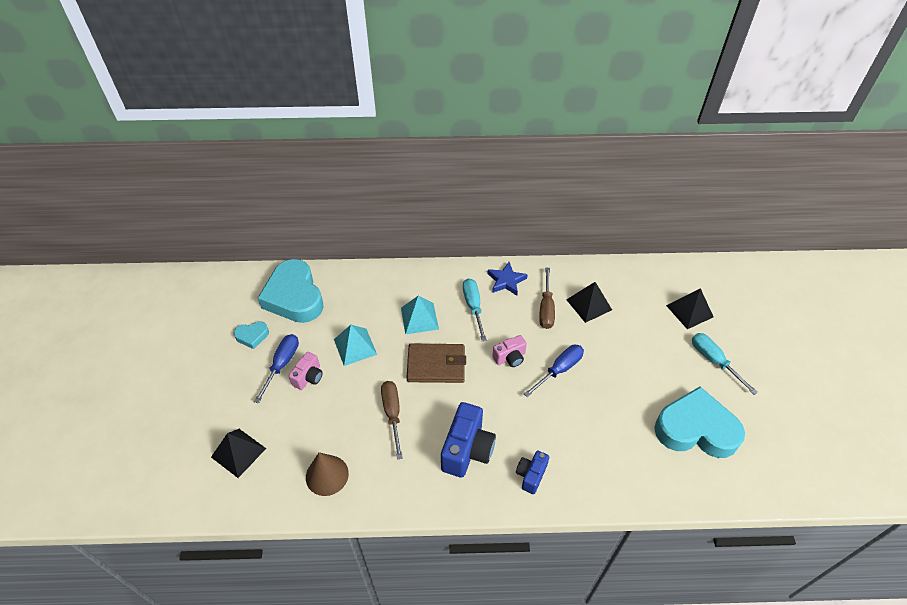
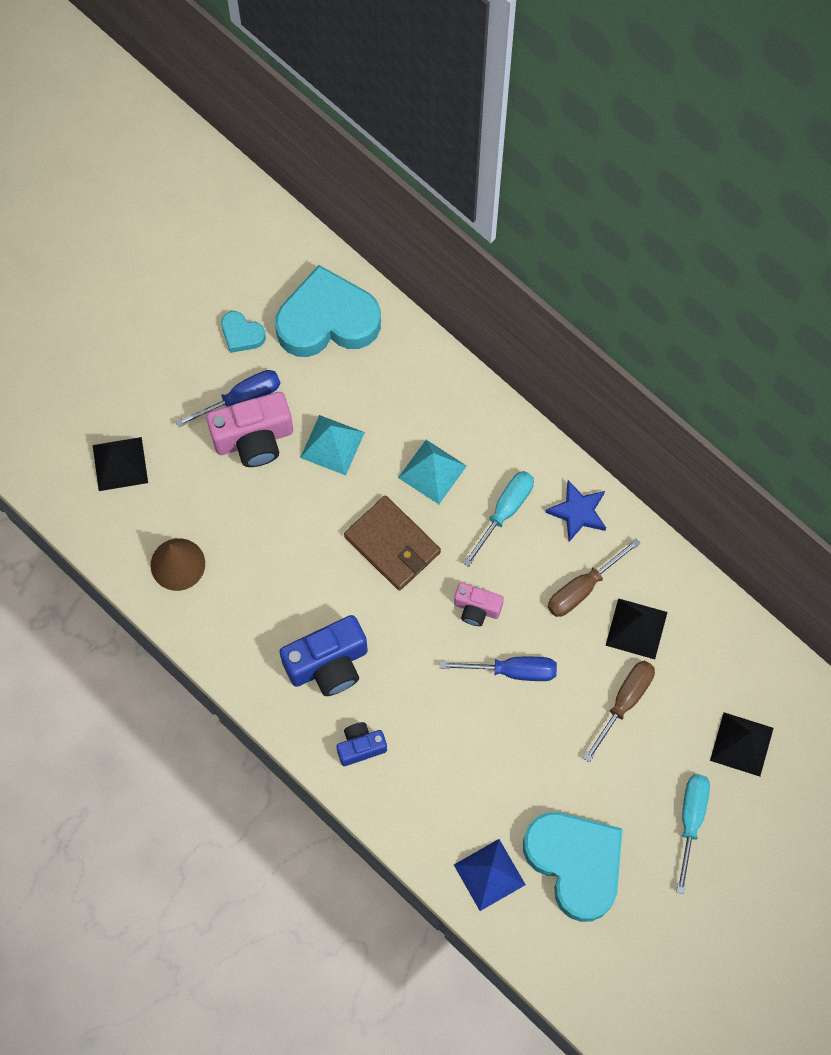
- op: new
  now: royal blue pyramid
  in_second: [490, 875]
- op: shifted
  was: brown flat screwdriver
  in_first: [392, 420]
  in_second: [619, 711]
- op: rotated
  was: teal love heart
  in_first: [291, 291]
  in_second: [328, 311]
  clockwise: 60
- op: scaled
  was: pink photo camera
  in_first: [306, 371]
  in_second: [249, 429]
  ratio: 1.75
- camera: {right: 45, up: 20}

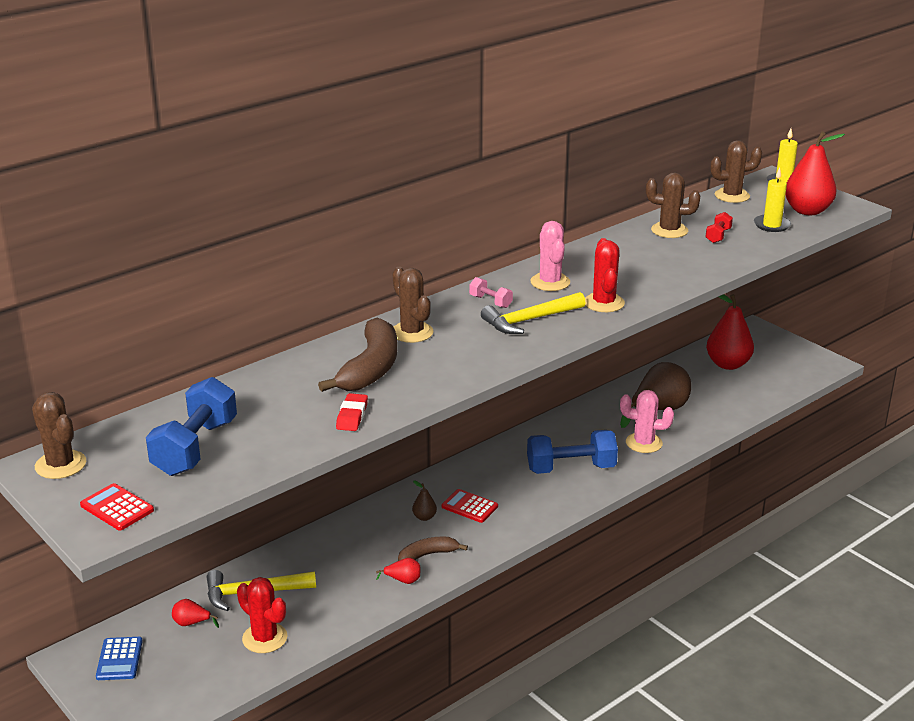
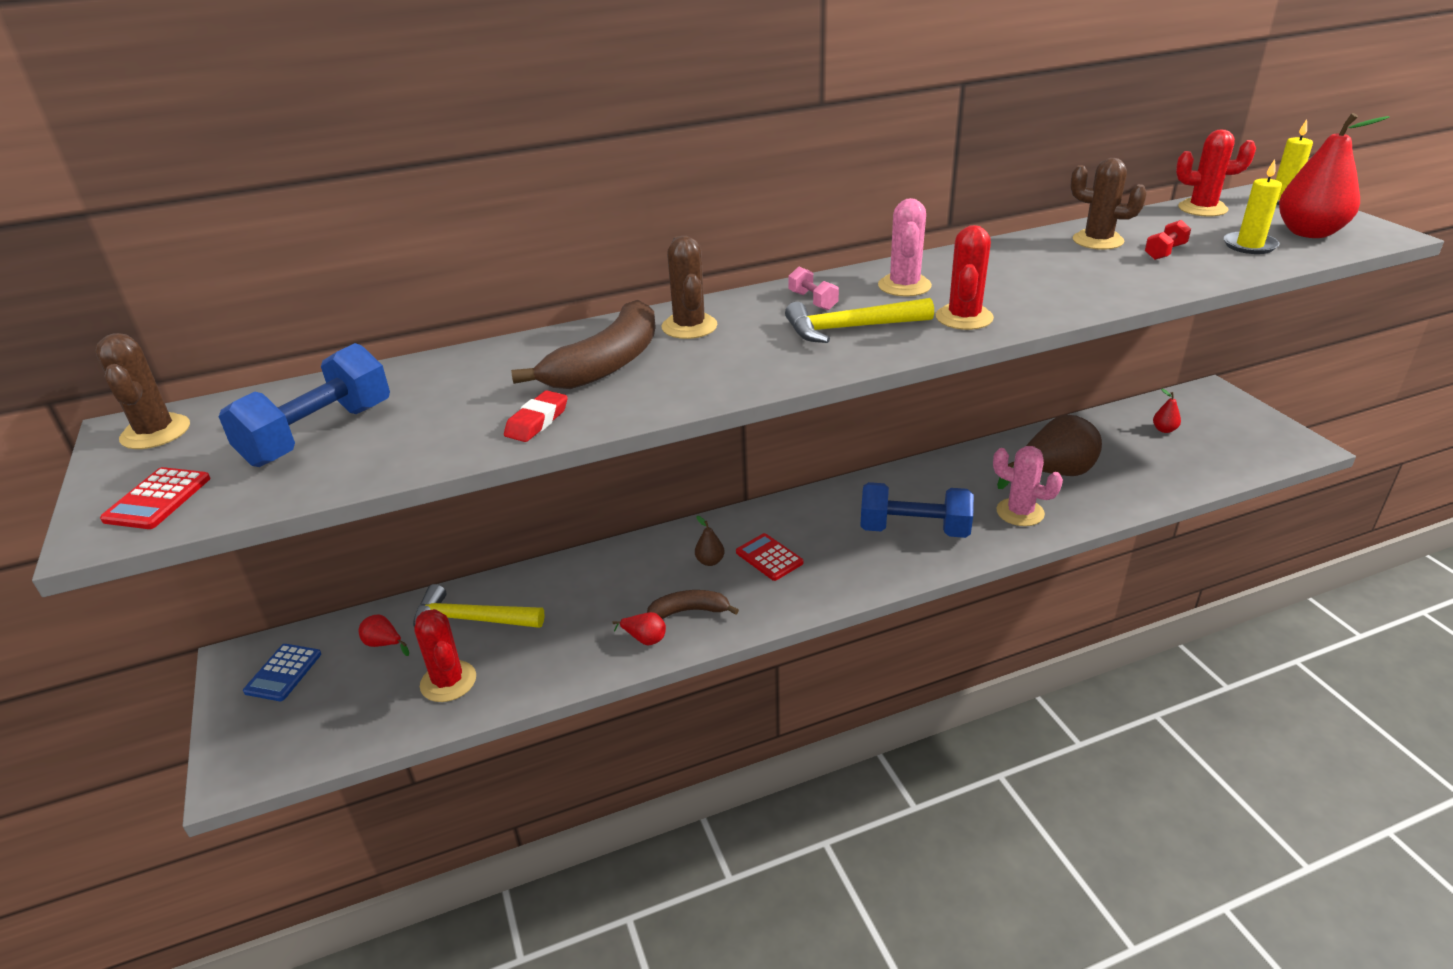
- op: repainted
  was: brown cactus
  now: crimson cactus
  in_first: [736, 171]
  in_second: [1216, 173]
- op: rotated
  was: crimson adding machine
  in_first: [117, 506]
  in_second: [155, 498]
  clockwise: -135
- op: scaled
  was: crimson pear
  in_first: [730, 332]
  in_second: [1167, 411]
  ratio: 0.44
- camera: {right: 20, up: 5}

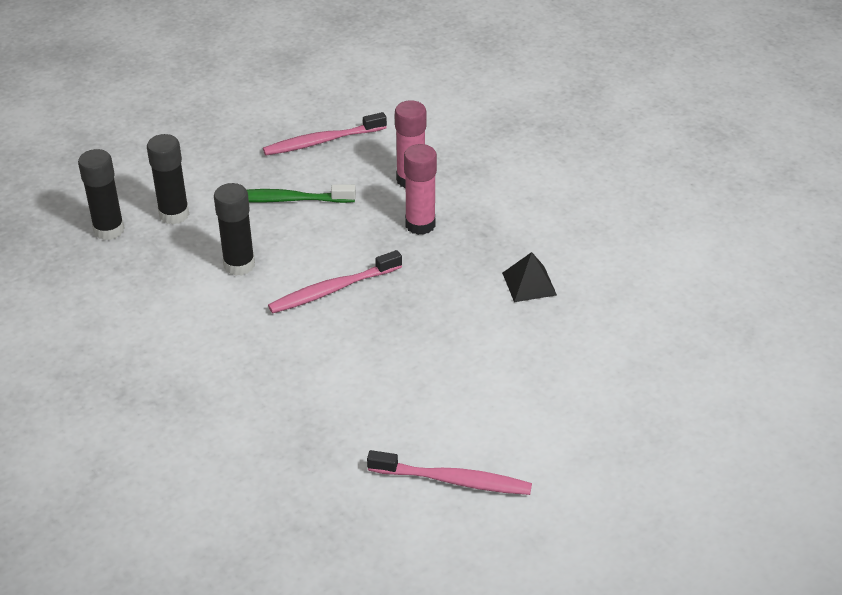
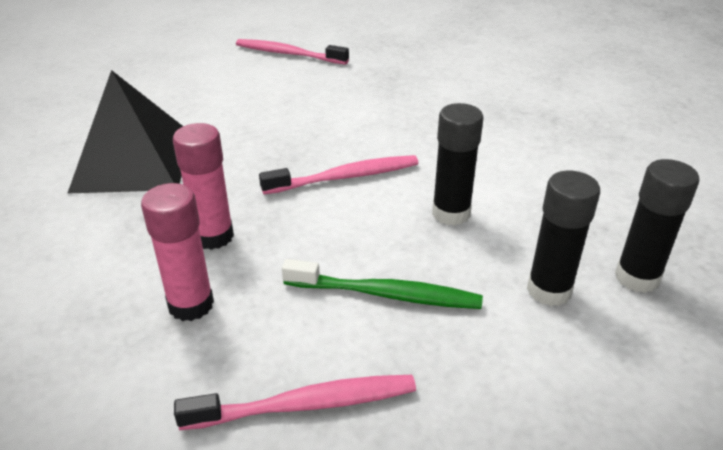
- op: scaled
  was: jet-black pyramid
  in_first: [529, 277]
  in_second: [125, 132]
  ratio: 2.14
- camera: {right: -170, up: -5}

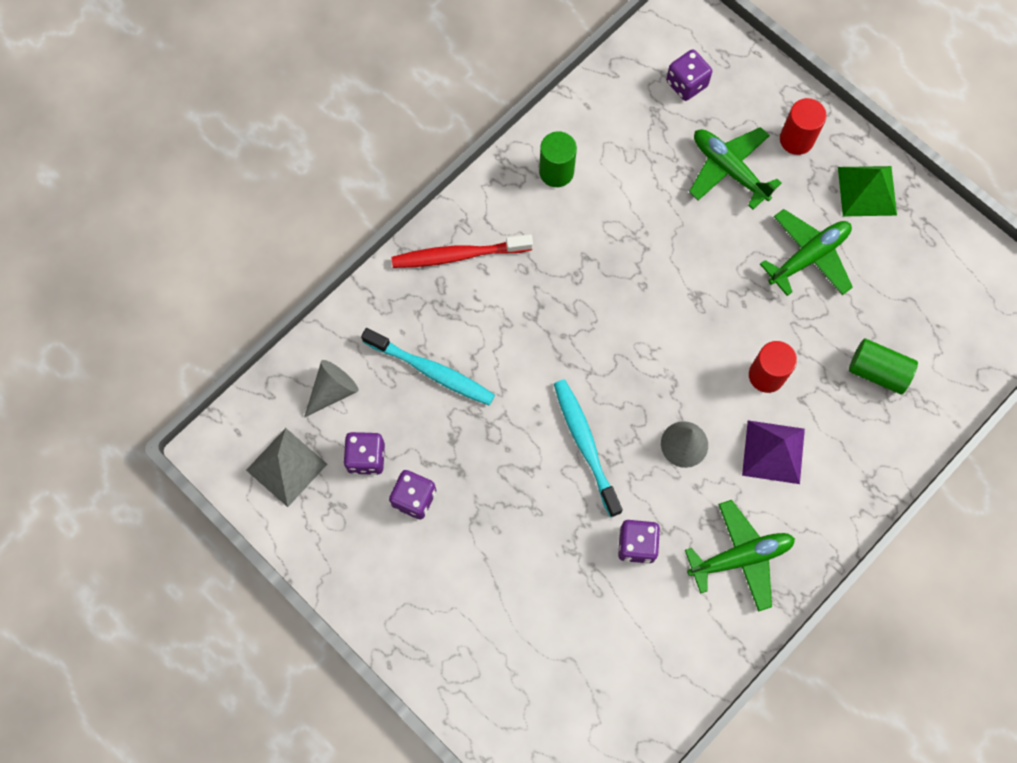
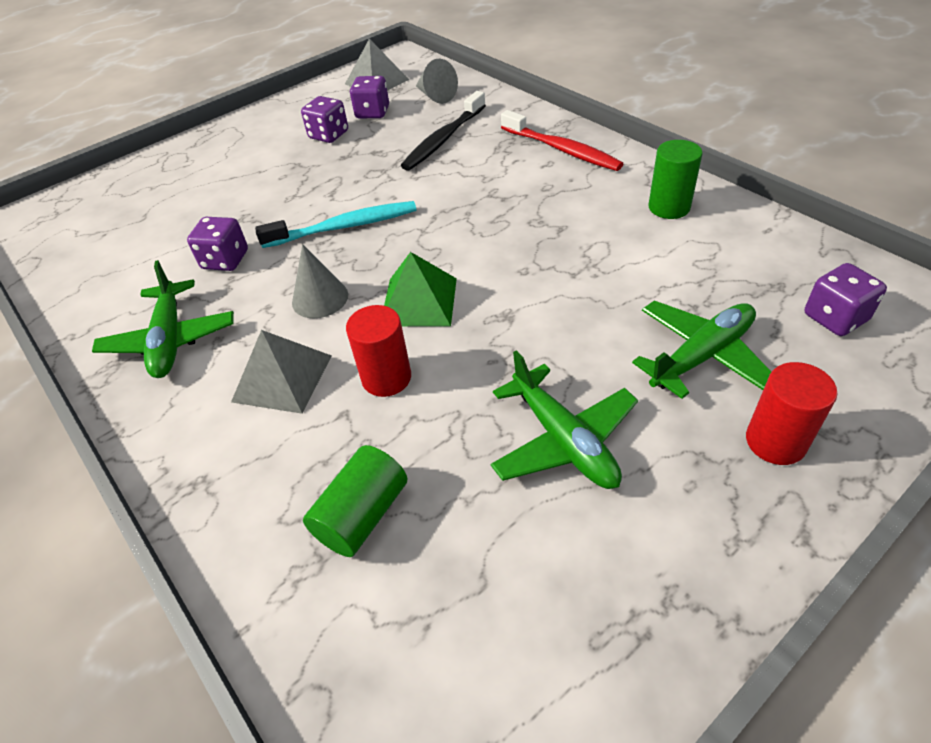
- op: shifted
  was: emerald pyramid
  in_first: [867, 191]
  in_second: [420, 289]
- op: repainted
  was: teal toothbrush
  now: jet-black toothbrush
  in_first: [428, 366]
  in_second: [443, 131]
- op: repainted
  was: royal purple pyramid
  now: gray pyramid
  in_first: [773, 452]
  in_second: [281, 372]
- op: rotated
  was: crimson toothbrush
  in_first: [462, 251]
  in_second: [562, 140]
  clockwise: 135
- camera: {right: 100, up: -25}

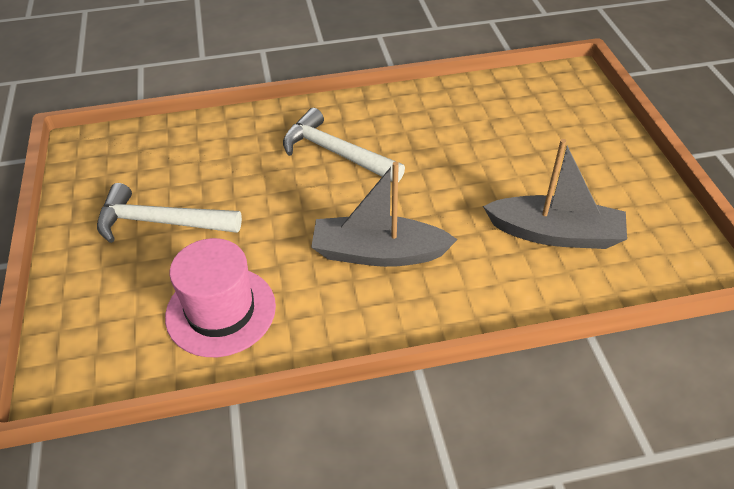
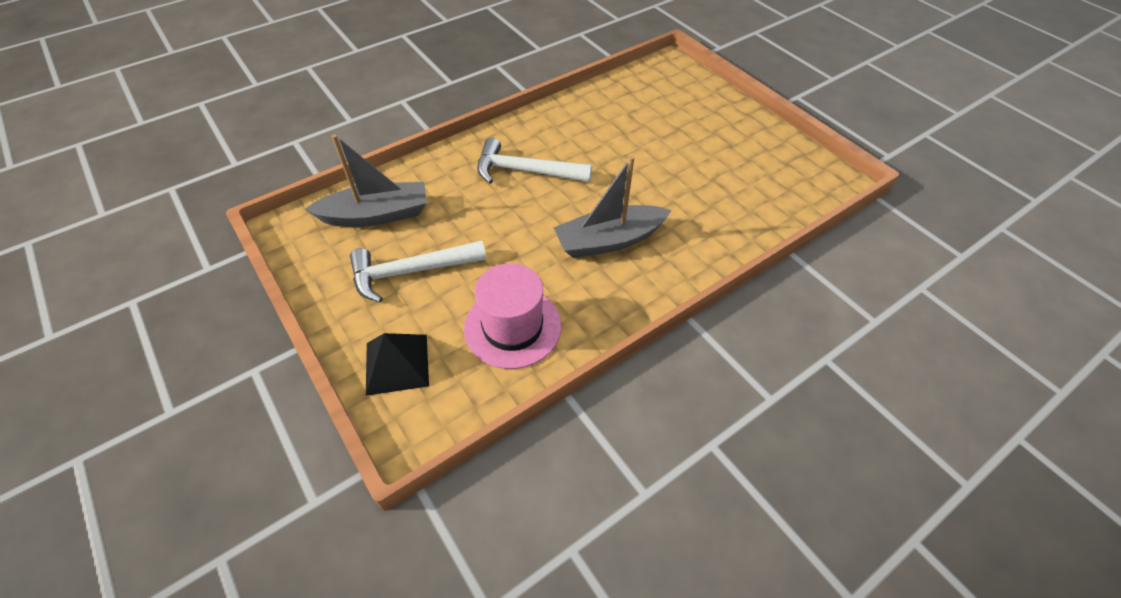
- op: new
  now: jet-black pyramid
  in_second: [397, 364]
- op: shifted
  was: gray toy boat
  in_first: [555, 194]
  in_second: [365, 180]
- camera: {right: -25, up: 5}

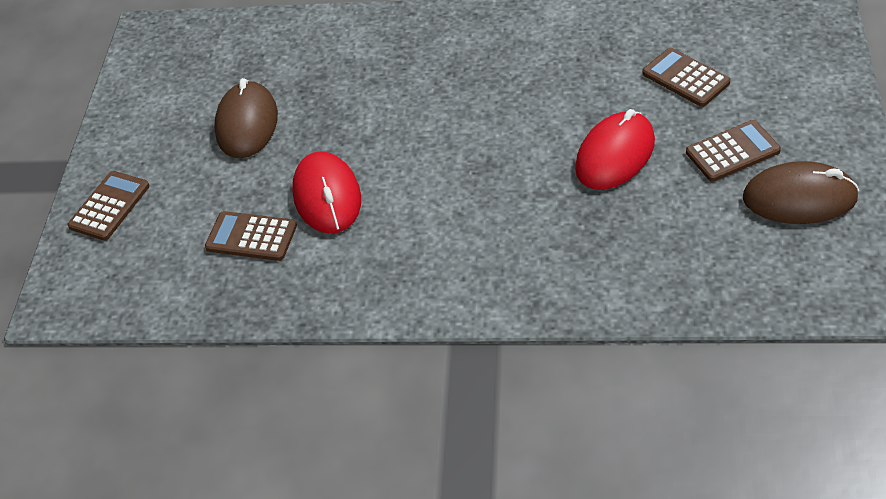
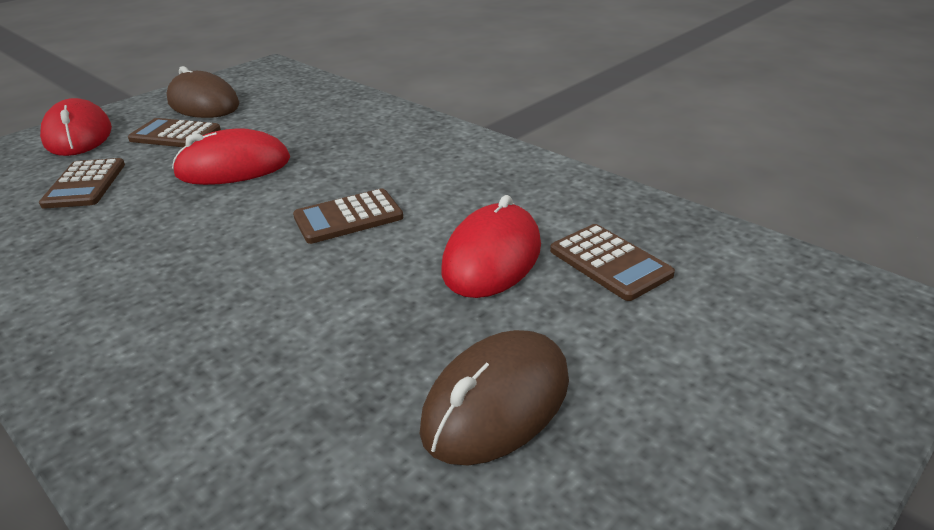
- op: new
  now: crimson computer mouse
  in_second: [76, 127]
- op: shifted
  was: brown adding machine
  in_first: [109, 206]
  in_second: [348, 216]
- camera: {right: -145, up: -15}

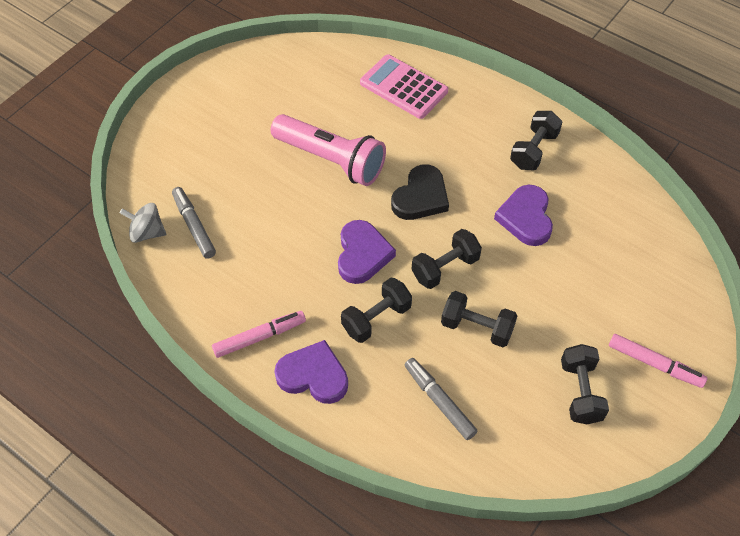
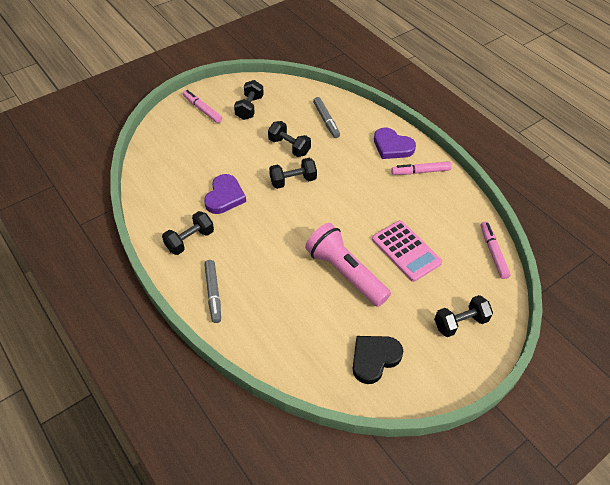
- op: gone
  was: royal purple love heart
  in_first: [367, 252]
- op: shifted
  was: gray marker
  in_first: [194, 223]
  in_second: [212, 291]
- op: shifted
  was: jet-black hand weight
  in_first: [376, 310]
  in_second: [463, 316]
- op: shifted
  was: pink adding machine
  in_first: [404, 86]
  in_second: [407, 251]
- op: shifted
  was: jet-black love heart
  in_first: [420, 192]
  in_second: [377, 360]
- op: swapped
  was: gray toy top
  now: pink marker
  in_first: [143, 223]
  in_second: [495, 250]
- camera: {right: -165, up: -5}

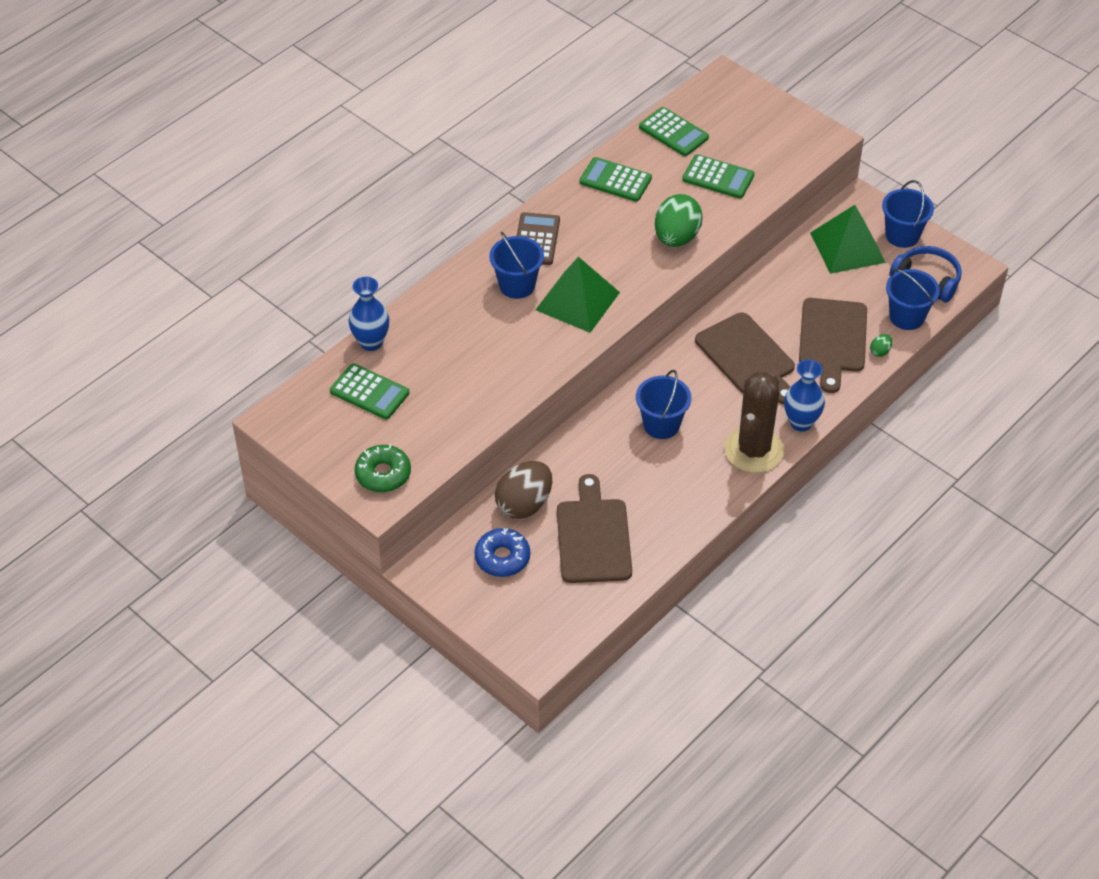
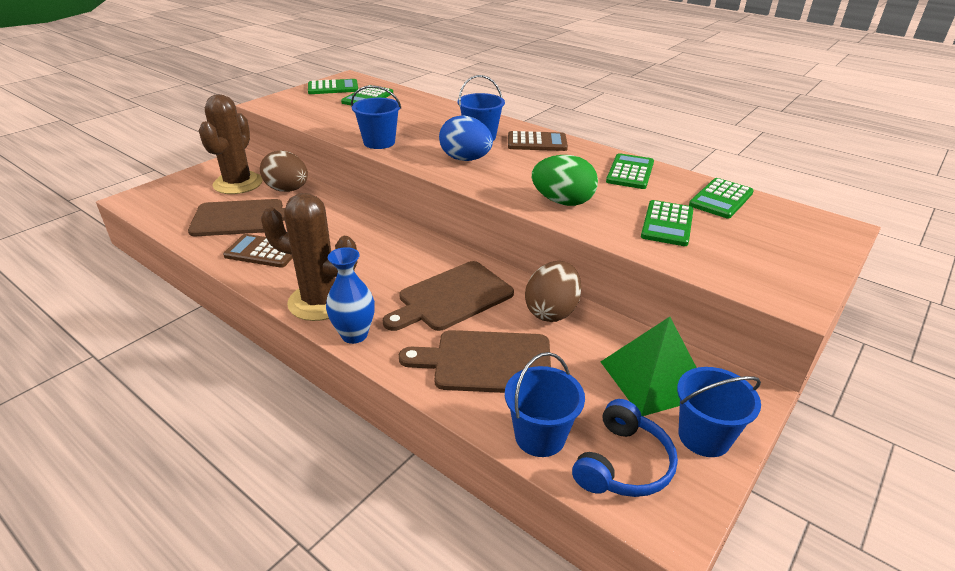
- op: gone
  was: royal blue tall vase
  in_first: [369, 314]
- op: gone
  was: emerald doughnut
  in_first: [383, 468]
- op: gone
  was: emerald egg shape
  in_first: [881, 345]
- op: new
  now: brown adding machine
  in_second: [258, 251]
- op: new
  now: emerald adding machine
  in_second: [333, 86]
- op: new
  now: brown egg shape
  in_second: [553, 291]
- op: shifted
  was: royal blue bucket
  in_first: [663, 404]
  in_second: [376, 117]
- op: swapped
  was: royal blue doughnut
  now: brown cactus
  in_first: [502, 552]
  in_second: [231, 144]
- op: swapped
  was: emerald pyramid
  now: royal blue egg shape
  in_first: [578, 295]
  in_second: [466, 138]
- camera: {right: 85, up: -15}

